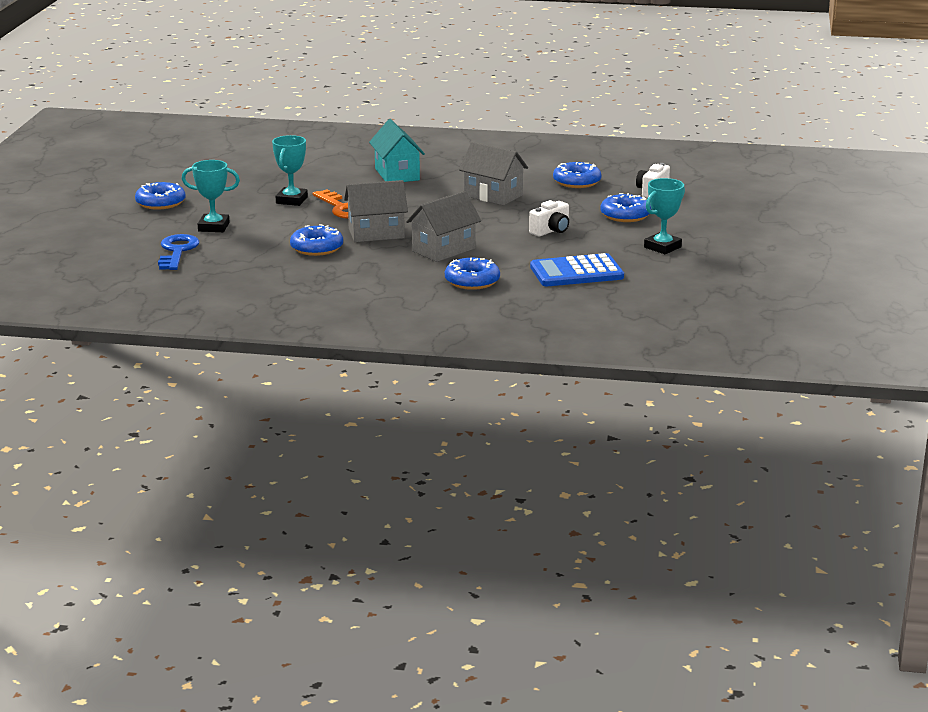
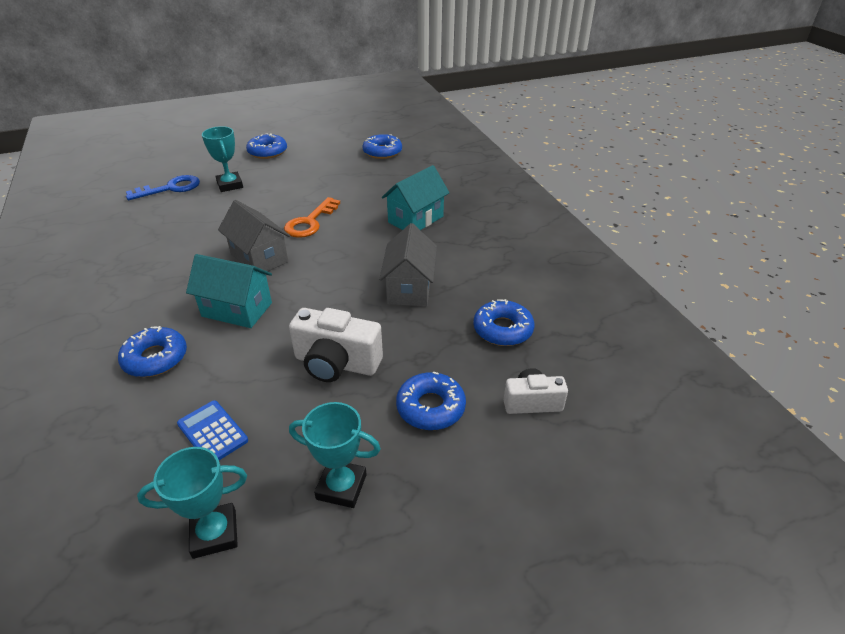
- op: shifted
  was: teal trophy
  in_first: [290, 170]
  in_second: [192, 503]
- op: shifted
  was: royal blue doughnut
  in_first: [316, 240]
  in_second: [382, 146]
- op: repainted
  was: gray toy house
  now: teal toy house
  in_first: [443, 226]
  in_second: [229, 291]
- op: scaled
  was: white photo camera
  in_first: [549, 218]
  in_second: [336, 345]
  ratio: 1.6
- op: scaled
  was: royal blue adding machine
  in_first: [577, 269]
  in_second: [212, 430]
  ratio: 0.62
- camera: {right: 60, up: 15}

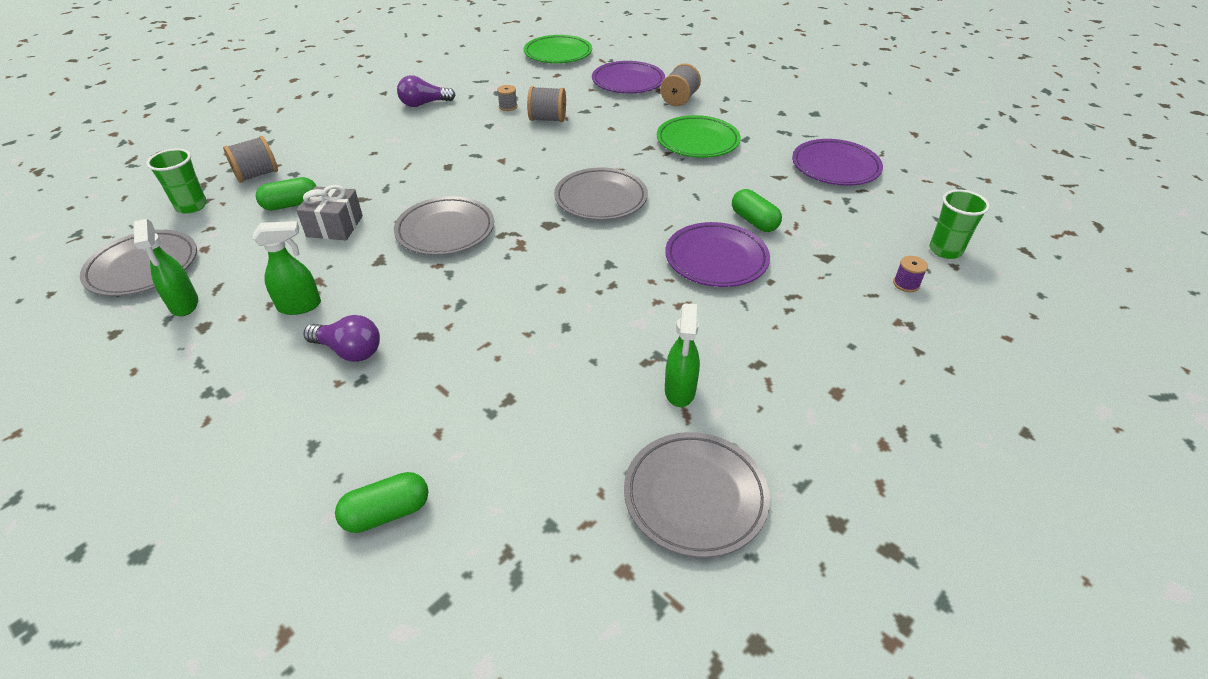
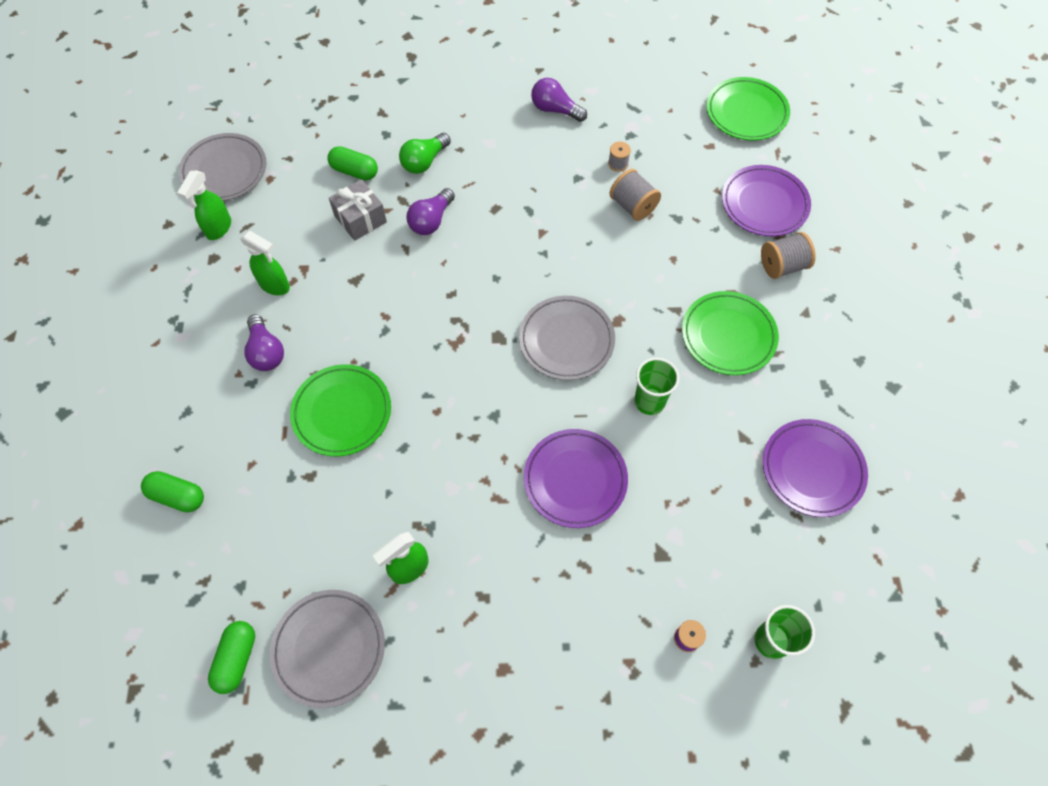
- op: gone
  was: gray bobbin
  in_first: [250, 159]
- op: gone
  was: gray dinner plate
  in_first: [444, 225]
- op: new
  now: emerald dinner plate
  in_second: [340, 410]
- op: new
  now: emerald bulb
  in_second: [425, 153]
- op: new
  now: royal purple bulb
  in_second: [431, 211]
- op: shifted
  was: emerald tumbler
  in_first: [176, 181]
  in_second: [656, 386]
- op: shifted
  was: emerald capsule
  in_first: [757, 210]
  in_second: [231, 657]
- camera: {right: 45, up: 20}

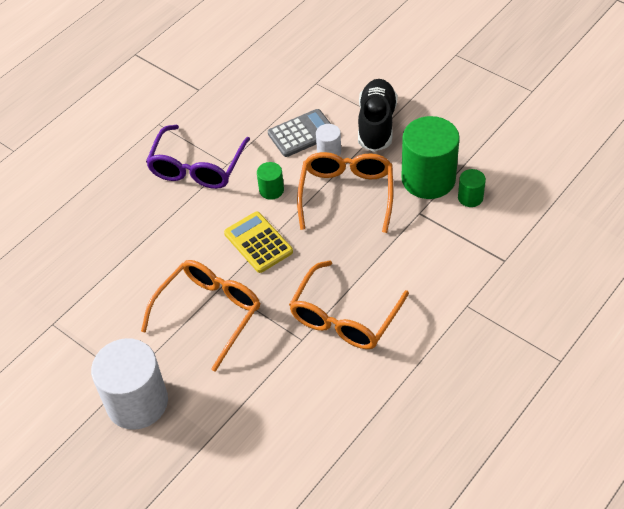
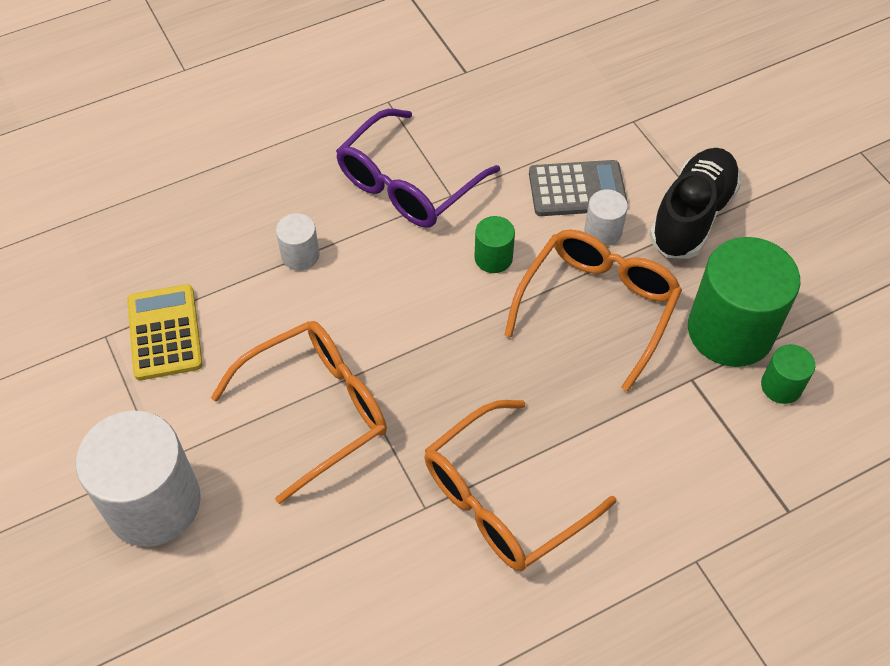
- op: new
  now: white cylinder shape
  in_second: [297, 241]
- op: shifted
  was: yellow adding machine
  in_first: [258, 242]
  in_second: [164, 332]
- camera: {right: 20, up: 5}

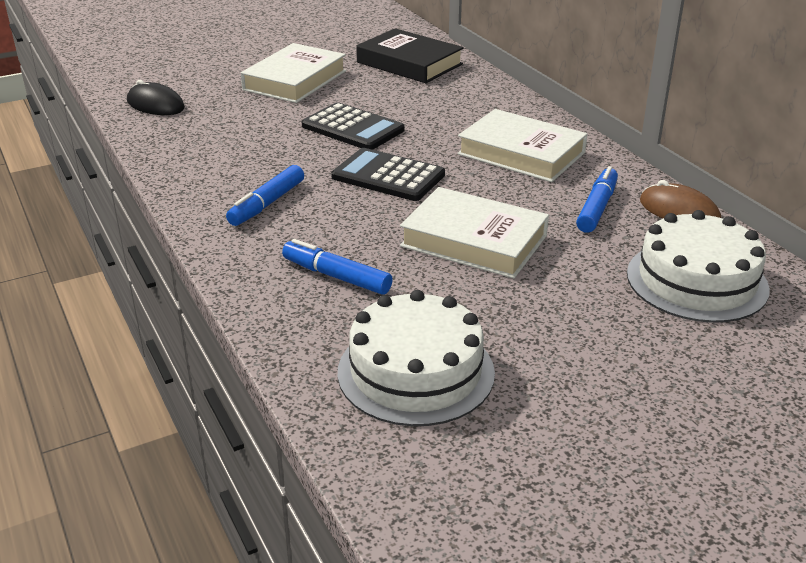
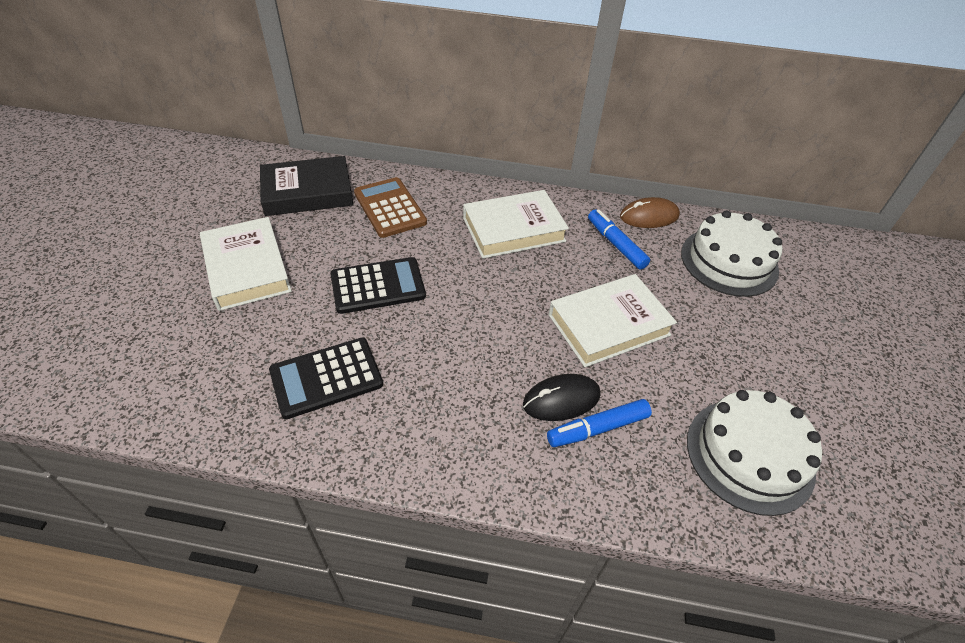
- op: gone
  was: royal blue marker
  in_first: [265, 195]
- op: new
  now: brown adding machine
  in_second: [390, 207]
- op: shifted
  was: jet-black computer mouse
  in_first: [156, 97]
  in_second: [562, 397]
- op: shifted
  was: jet-black adding machine
  in_first: [388, 174]
  in_second: [326, 378]
- camera: {right: -55, up: 15}

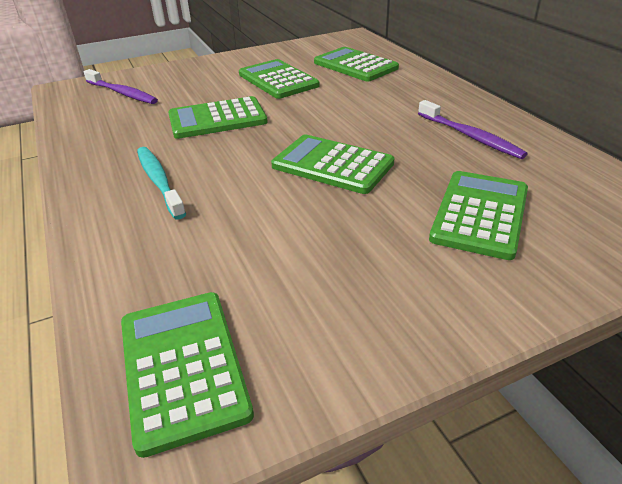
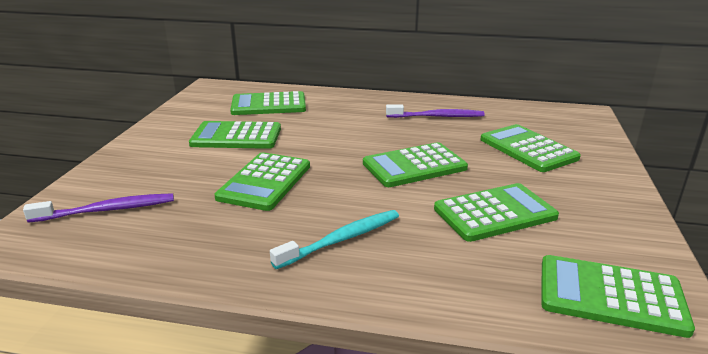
- op: new
  now: emerald adding machine
  in_second: [496, 212]
- op: rotated
  was: teal toothbrush
  in_first: [161, 183]
  in_second: [334, 239]
  clockwise: 135
- camera: {right: -55, up: -10}

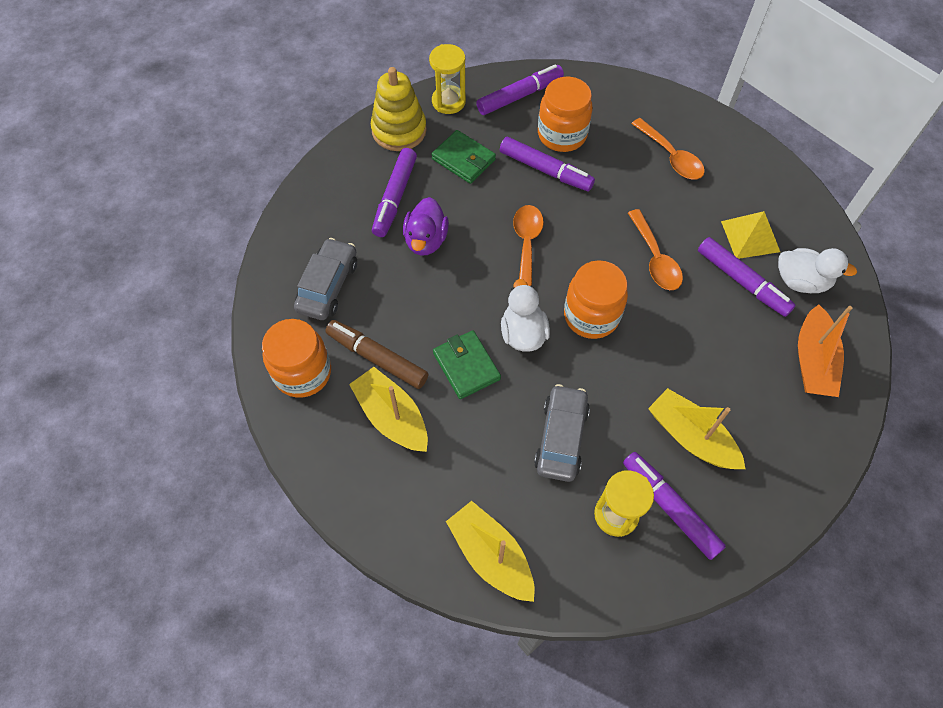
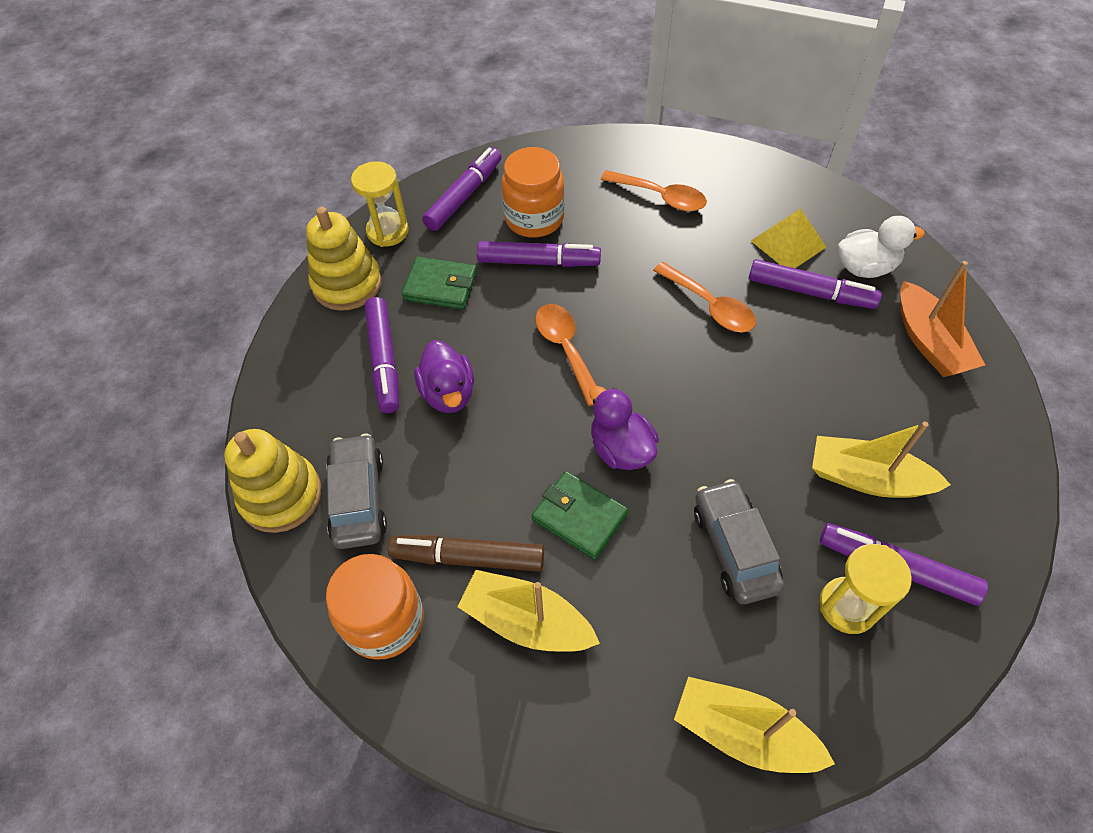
- op: gone
  was: bright orange jar
  in_first: [596, 299]
- op: new
  now: yellow stacking toy
  in_second: [272, 481]
- op: repainted
  was: white rubber duck
  now: royal purple rubber duck
  in_first: [525, 315]
  in_second: [624, 428]
- camera: {right: -25, up: -5}

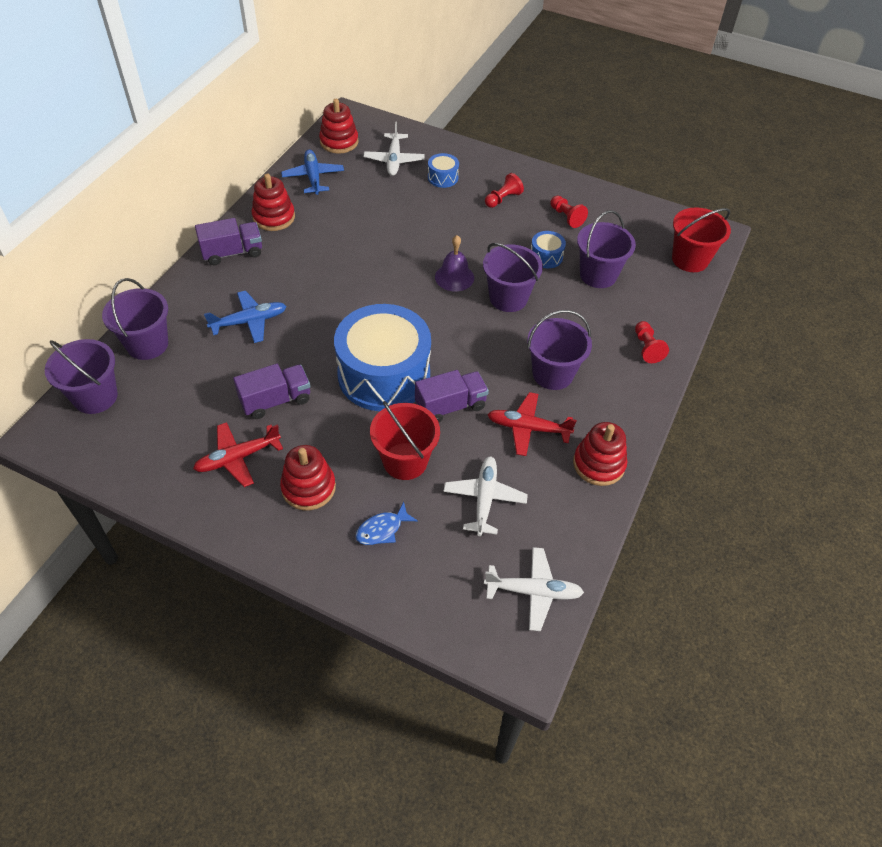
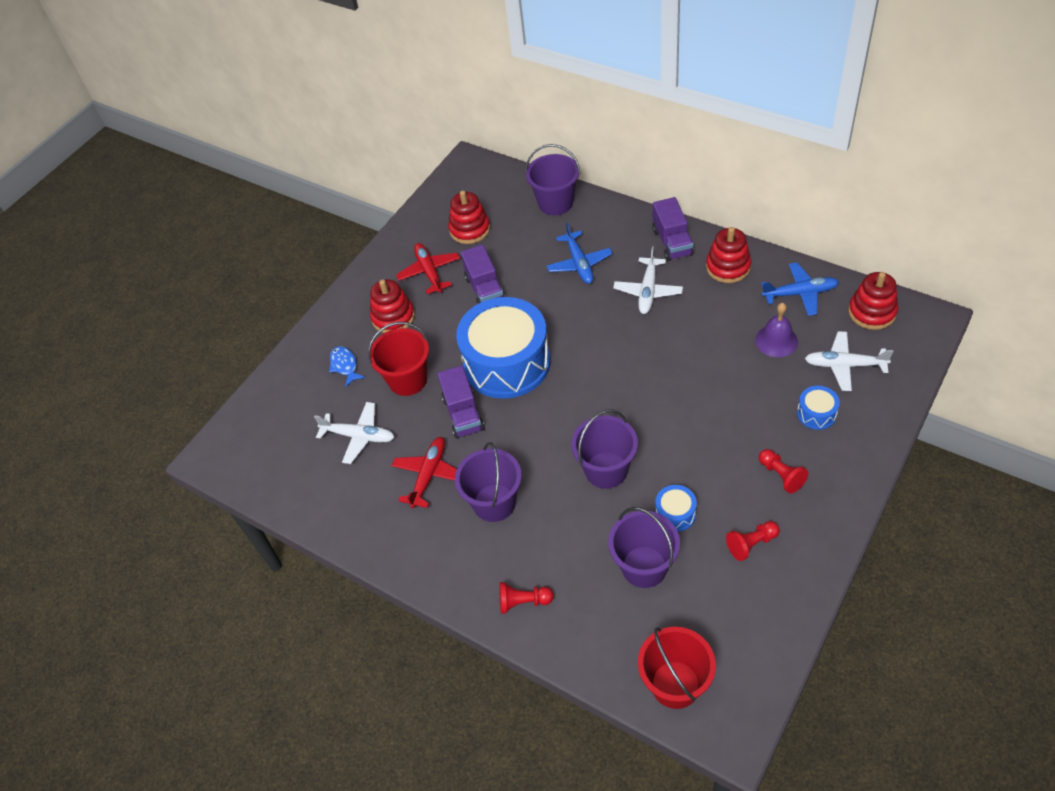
- op: gone
  was: royal purple bucket
  in_first: [81, 376]
- op: shifted
  was: royal purple school bell
  in_first: [454, 263]
  in_second: [776, 330]
- op: shifted
  was: white aeroplane
  in_first: [534, 589]
  in_second: [648, 280]
- op: shifted
  was: crimson stacking toy
  in_first: [600, 454]
  in_second: [469, 217]
- camera: {right: 105, up: 0}

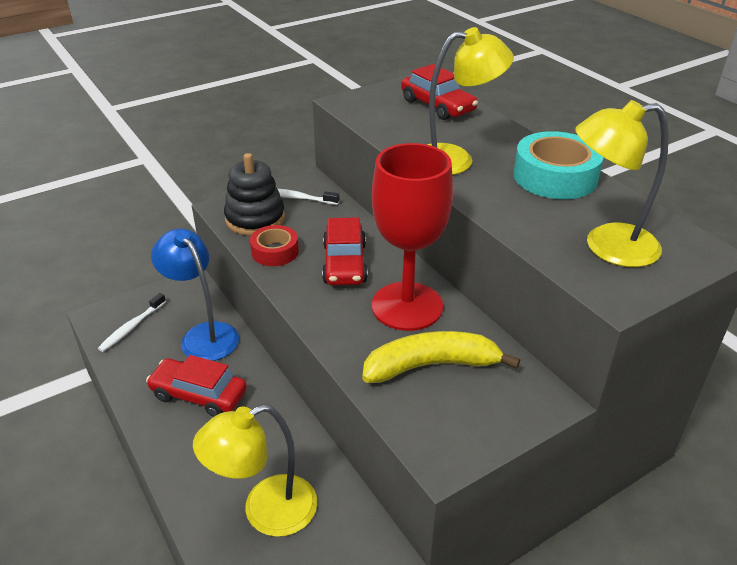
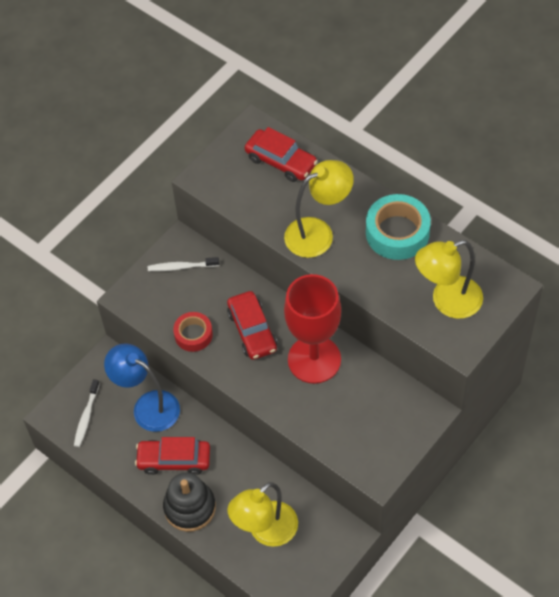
- op: gone
  was: yellow banana
  in_first: [441, 357]
- op: shifted
  was: jet-black stacking toy
  in_first: [254, 194]
  in_second: [189, 502]
- camera: {right: -15, up: 20}

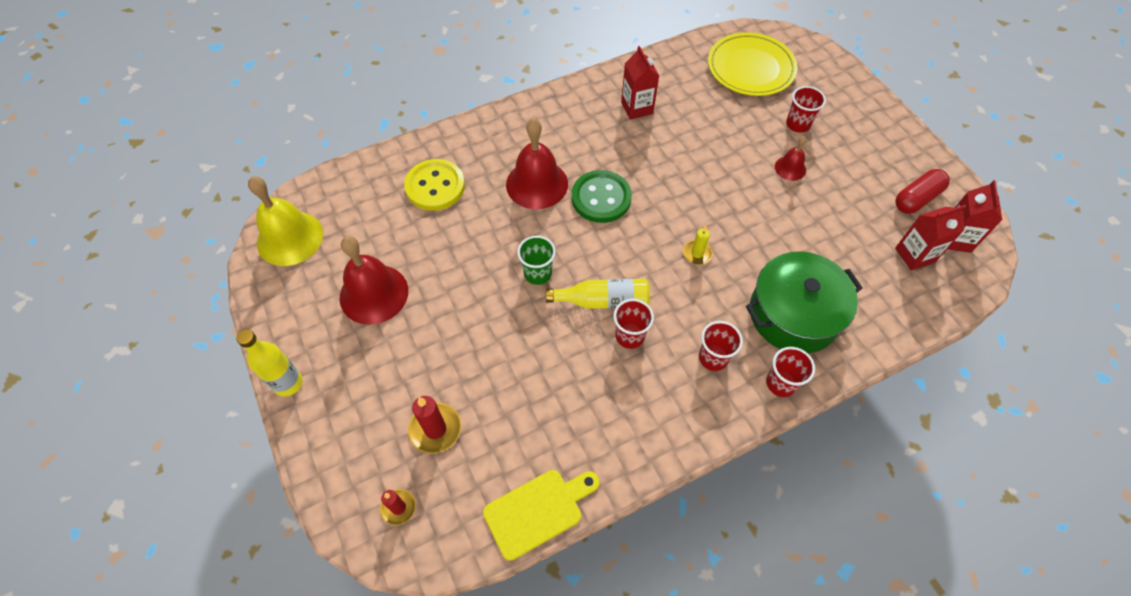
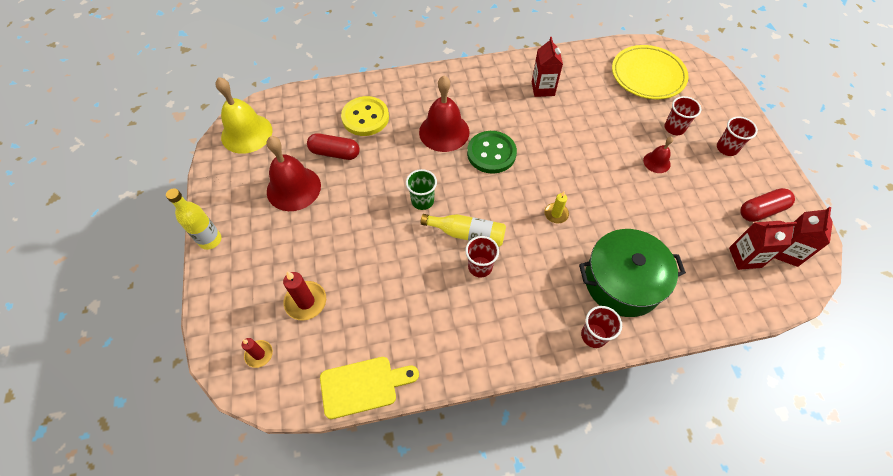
- op: new
  now: crimson capsule
  in_second: [333, 146]
- op: shifted
  was: crimson tumbler
  in_first: [721, 346]
  in_second: [737, 136]
- camera: {right: 15, up: 0}

